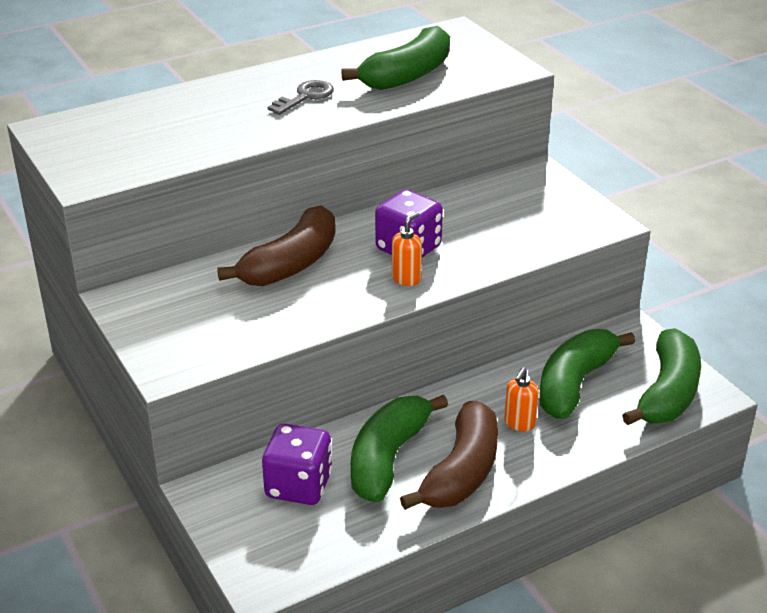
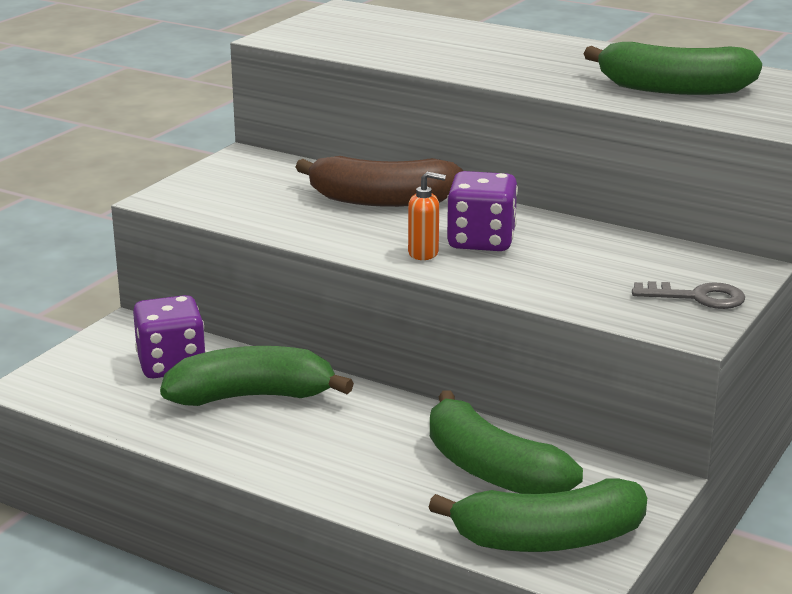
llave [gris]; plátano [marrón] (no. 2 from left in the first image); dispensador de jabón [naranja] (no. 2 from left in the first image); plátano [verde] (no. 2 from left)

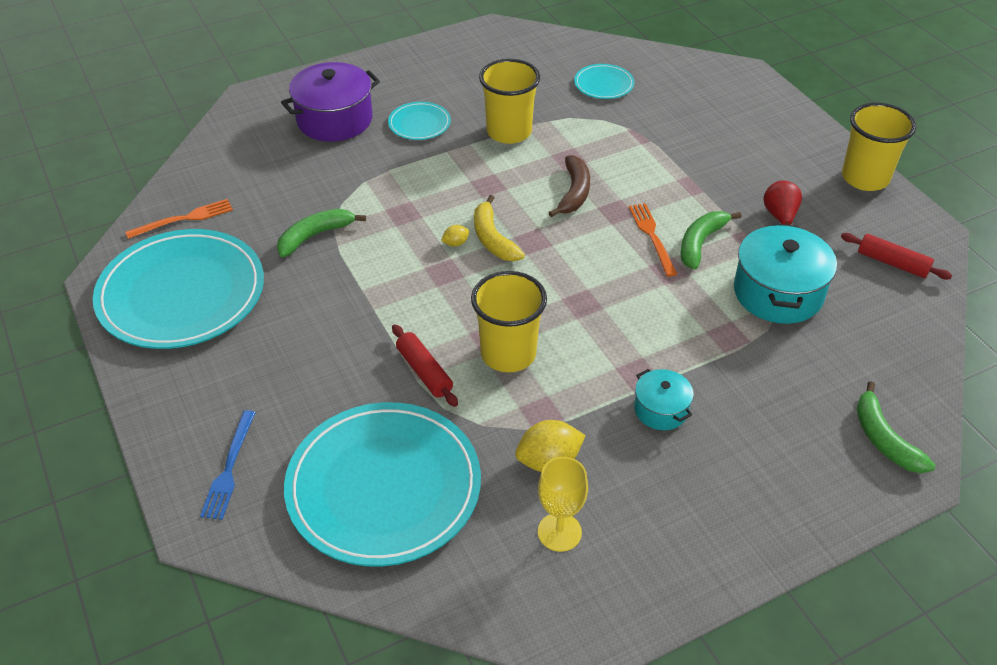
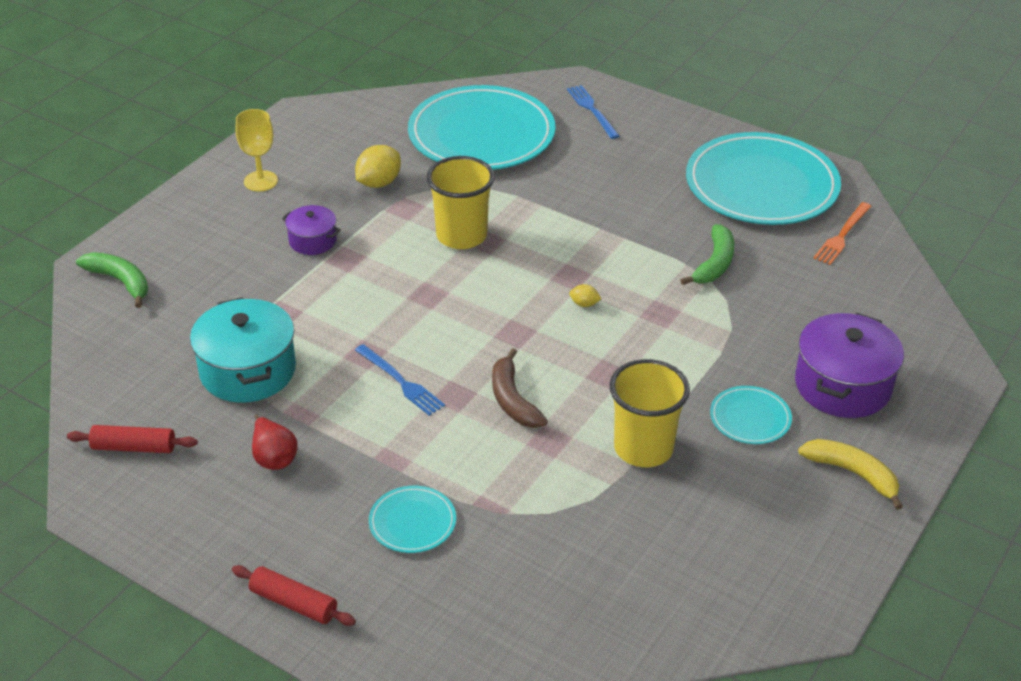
rodillo [rojo] (no. 2 from left); limón [amarillo] (no. 2 from left); plátano [amarillo]; copa [amarillo]; plato [turquesa] (no. 1 from left); tenedor [azul] (no. 1 from left); olla [morado] (no. 1 from left); plátano [verde] (no. 2 from left in the first image); vaso [amarillo] (no. 3 from left in the first image)

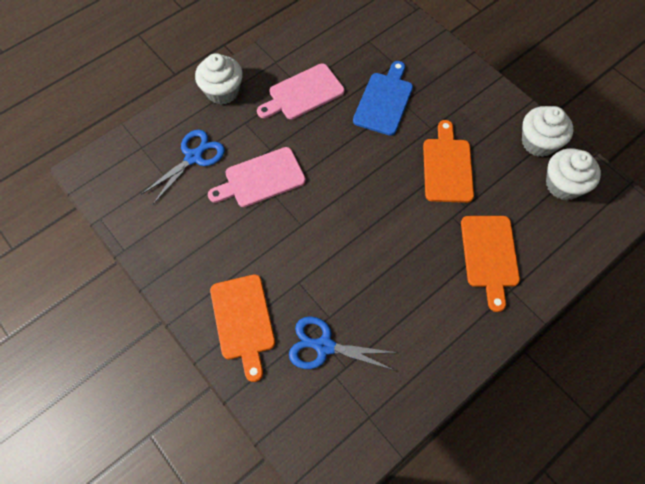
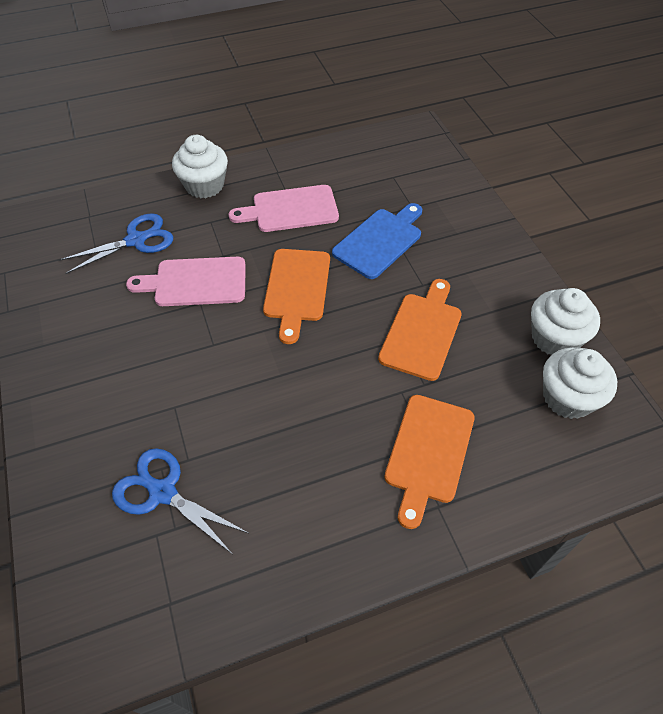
tabla de cortar [naranja] (no. 1 from left)

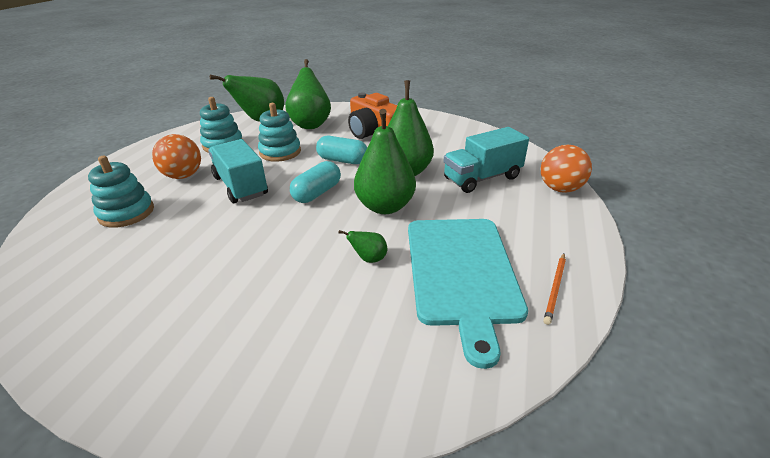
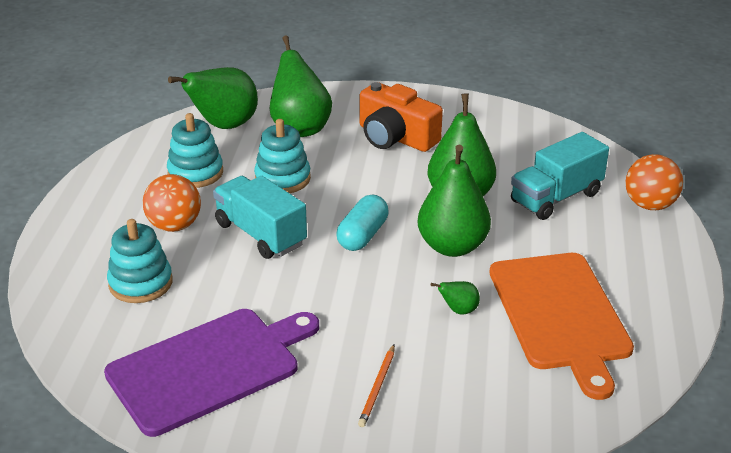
cápsula [turquesa] (no. 2 from left in the first image); tabla de cortar [naranja]; lápiz [naranja]; tabla de cortar [morado]

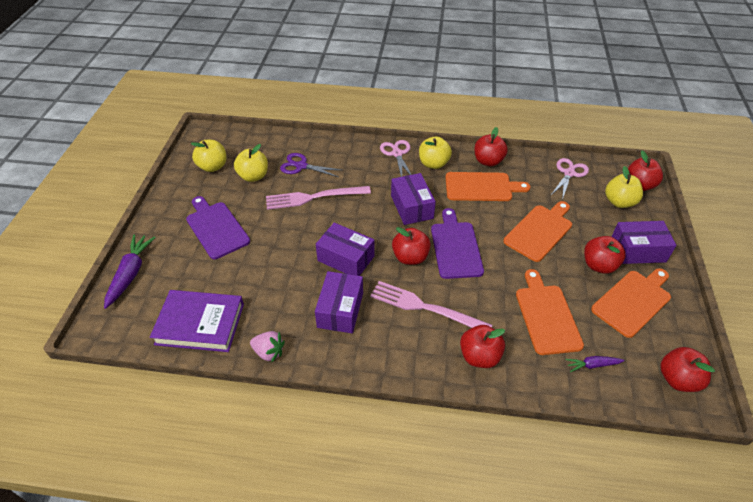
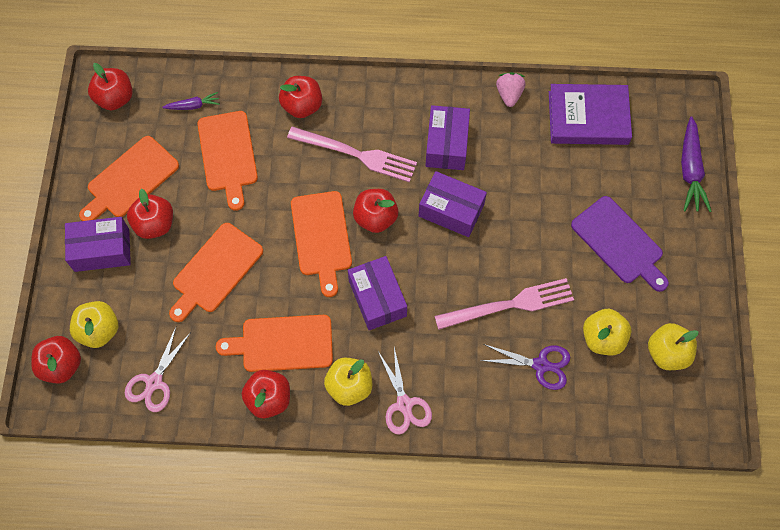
fresa [rosa]; tabla de cortar [naranja] (no. 5 from left)

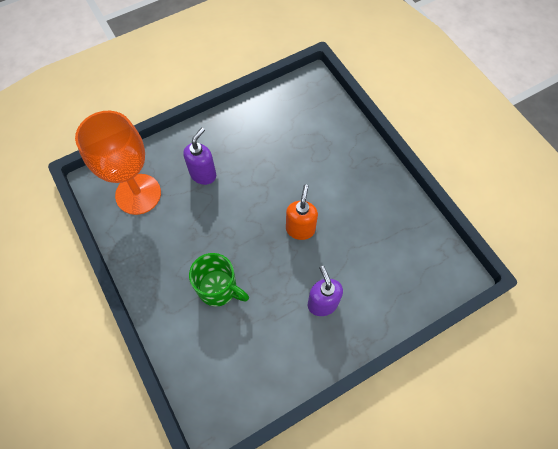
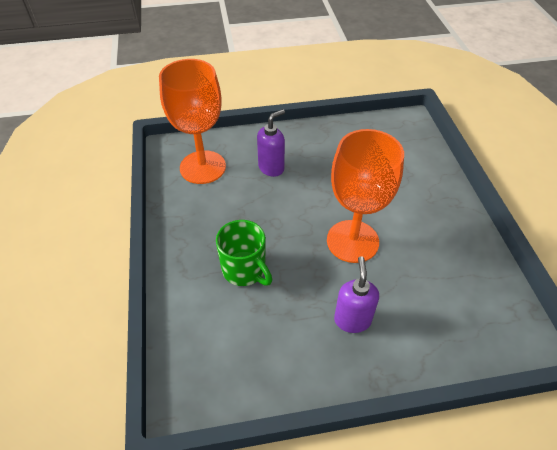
copa [naranja] (no. 2 from left)

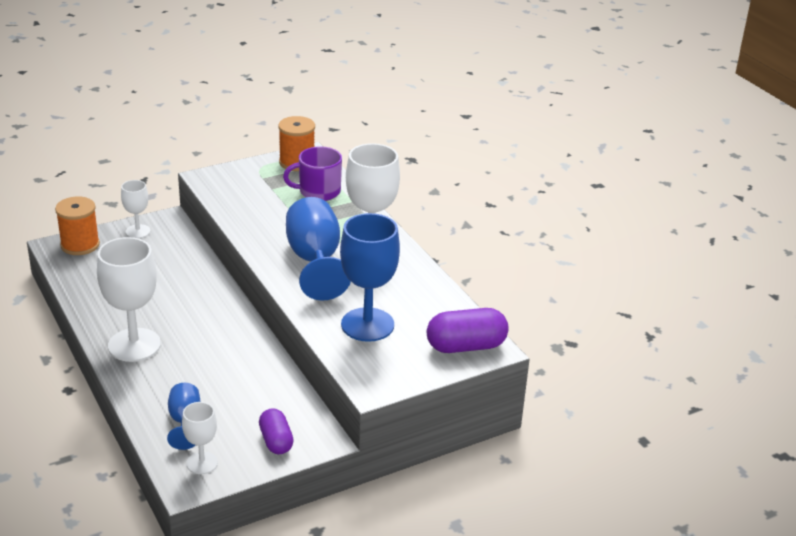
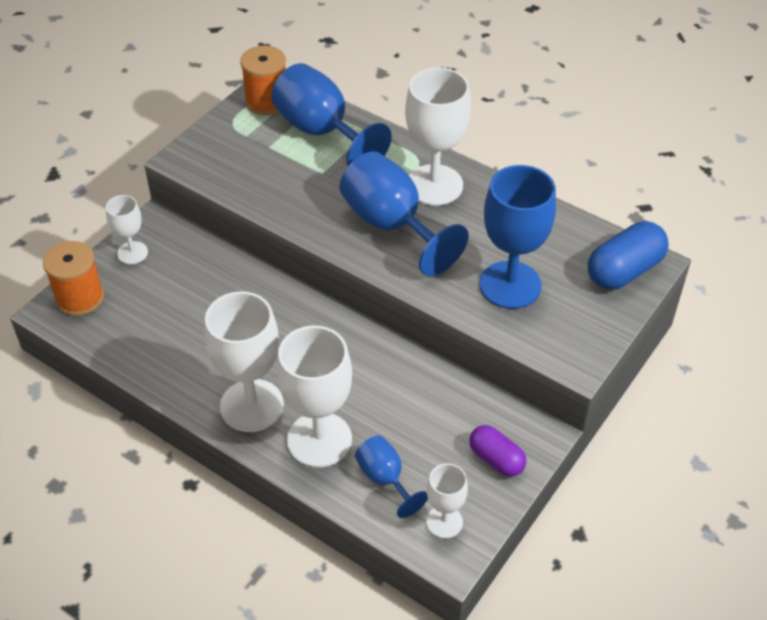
copa [azul] (no. 1 from left); cápsula [azul]; copa [blanco] (no. 3 from left)

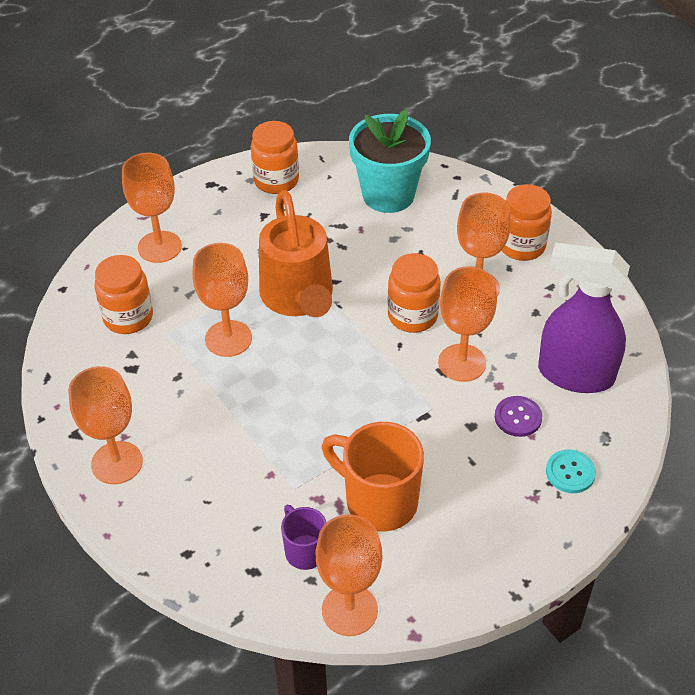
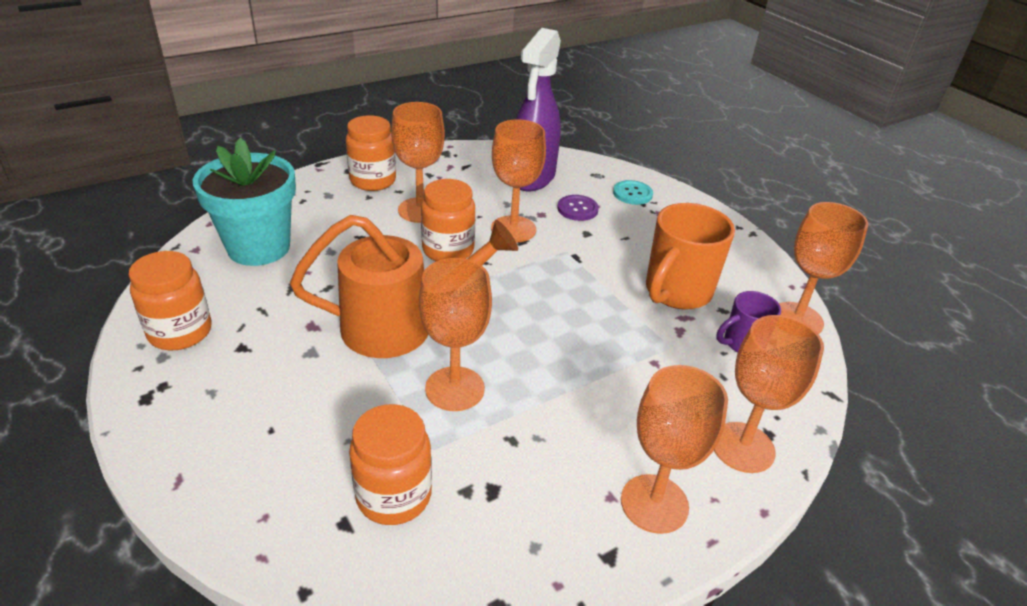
copa [naranja] (no. 5 from left)

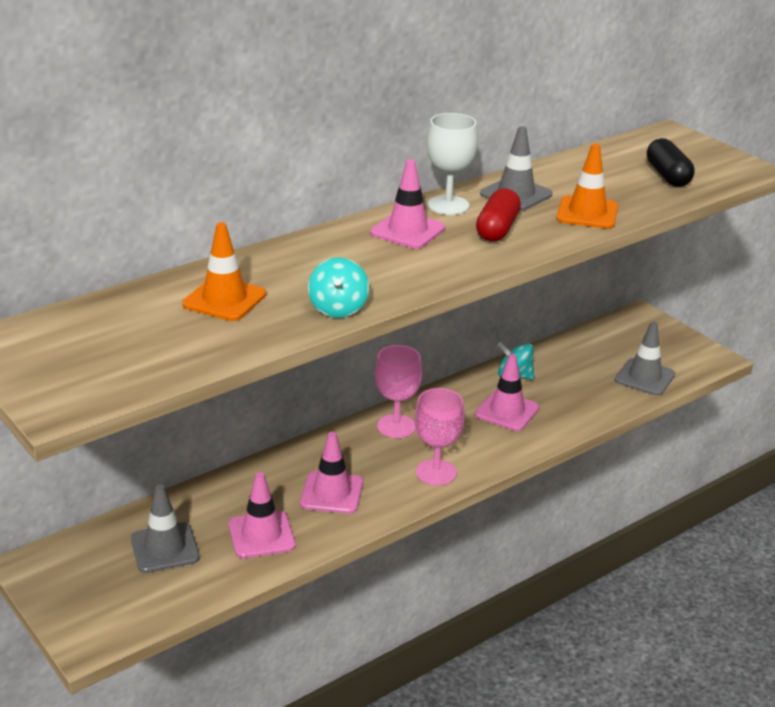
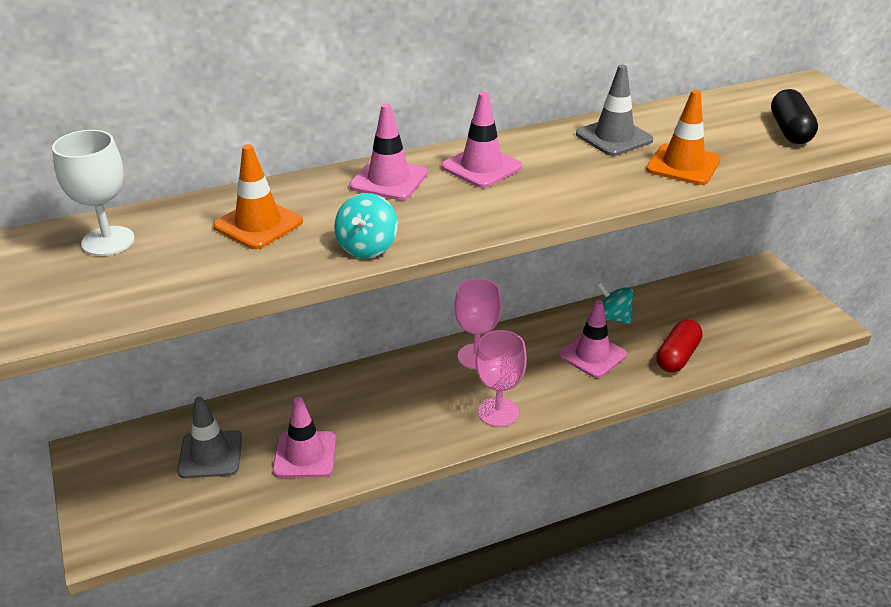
cono de tráfico [rosa] (no. 2 from left); copa [blanco]; cápsula [rojo]; cono de tráfico [gris] (no. 3 from left in the first image)

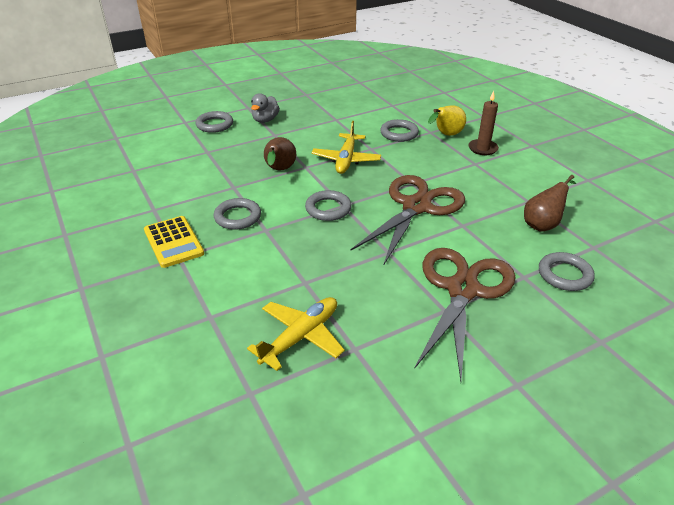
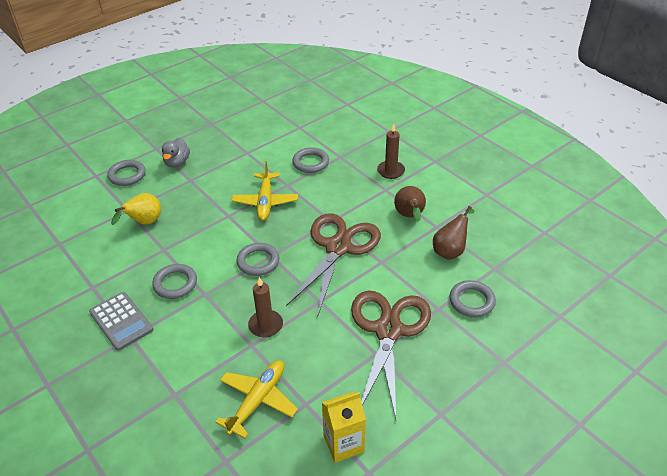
calculadora [gris]; pera [marrón] (no. 1 from left); pera [amarillo]; vela [marrón] (no. 1 from left); cartón de leche [amarillo]

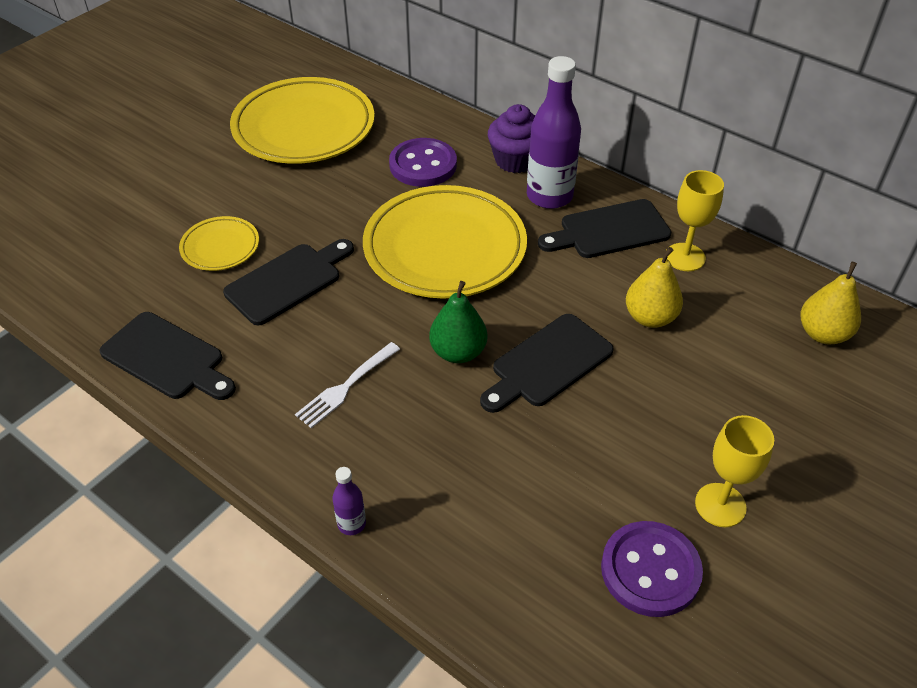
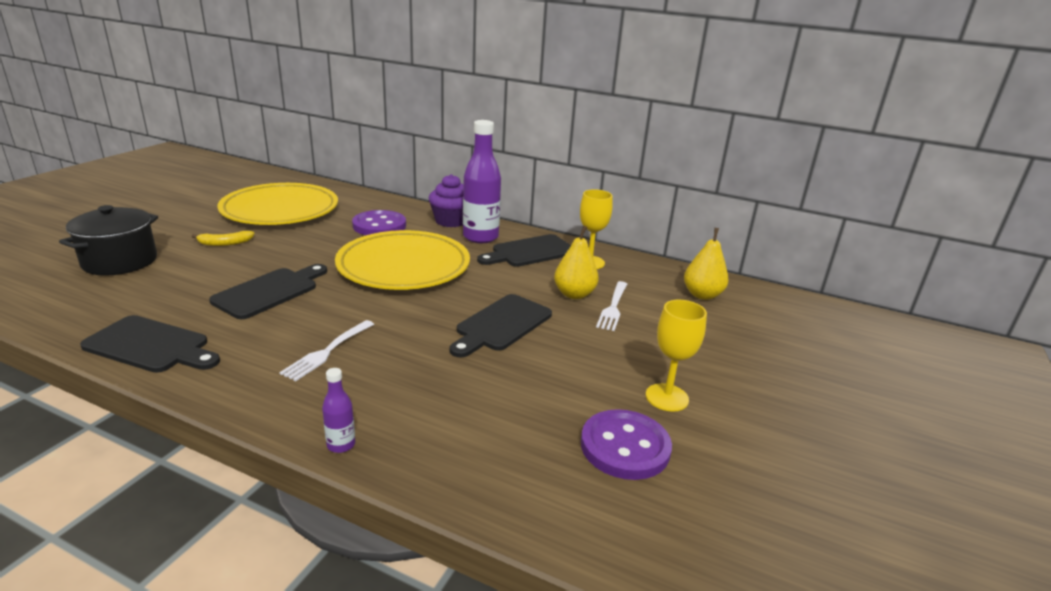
plato [amarillo] (no. 1 from left in the first image); pera [verde]; olla [negro]; plátano [amarillo]; tenedor [blanco] (no. 2 from left)

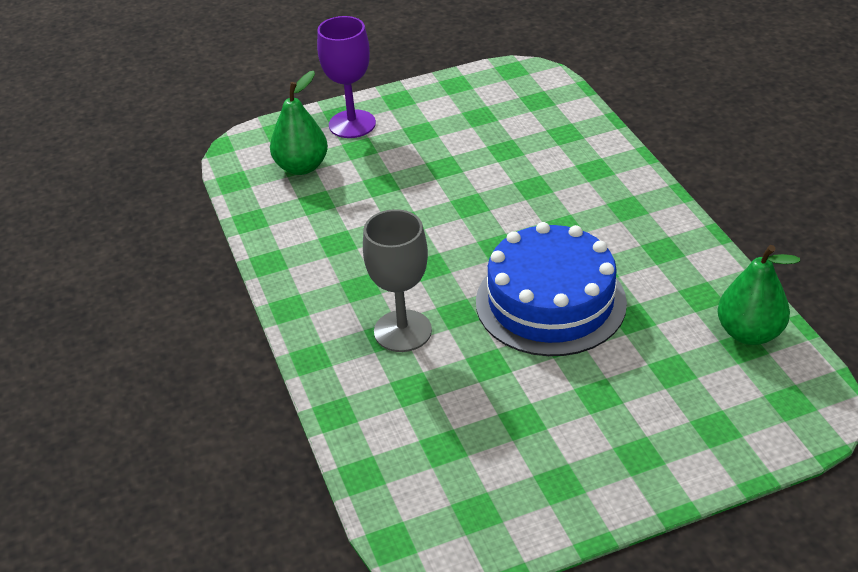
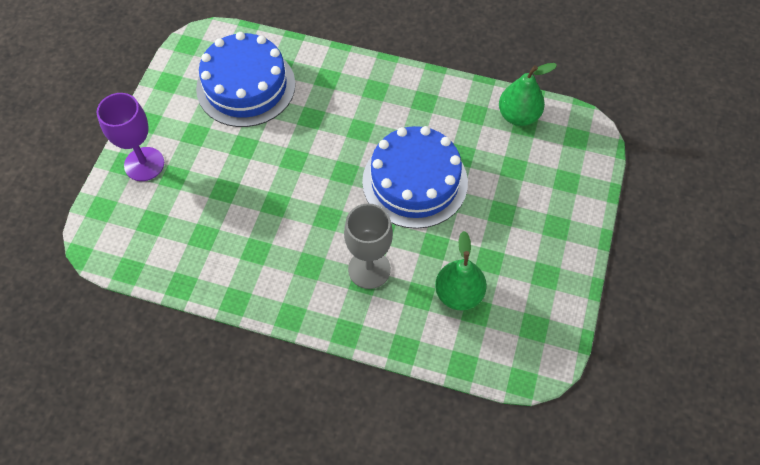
pera [verde] (no. 1 from left); tarta [azul] (no. 1 from left)

